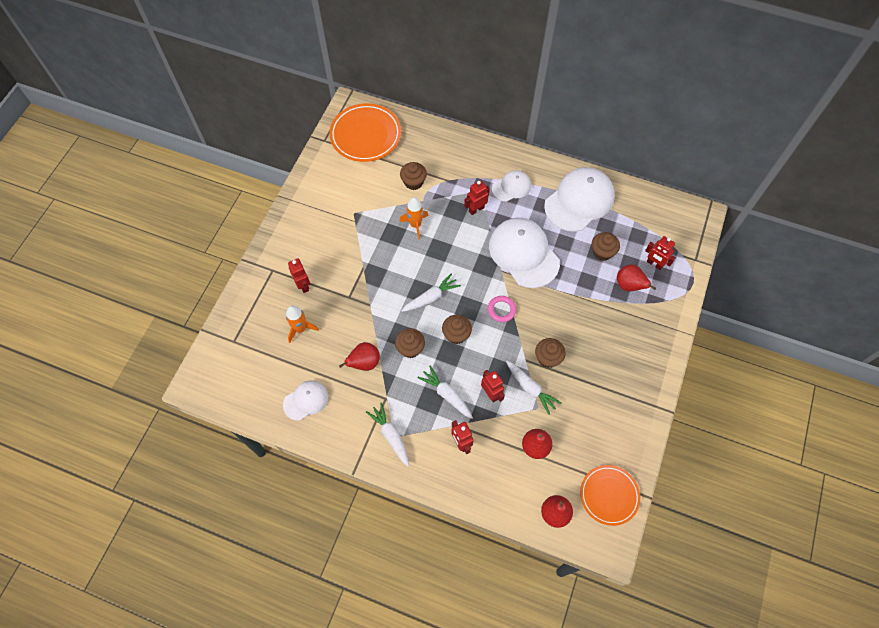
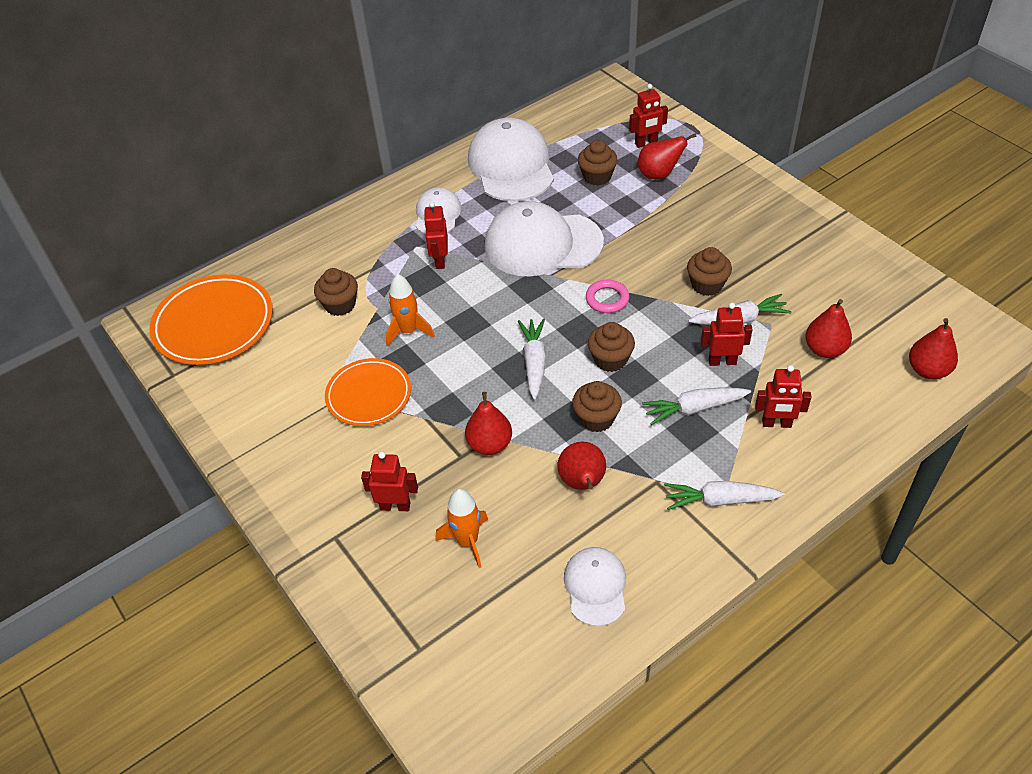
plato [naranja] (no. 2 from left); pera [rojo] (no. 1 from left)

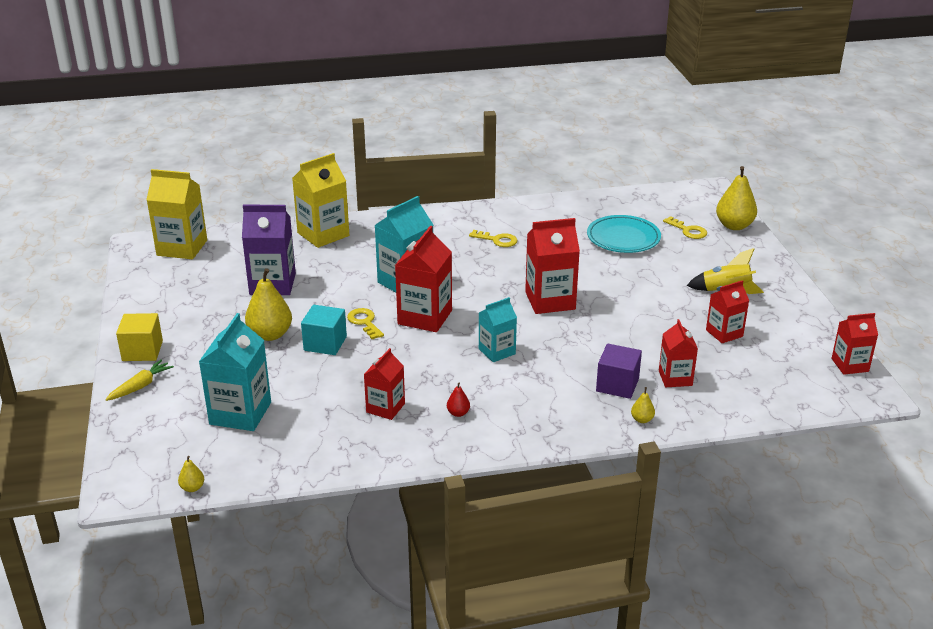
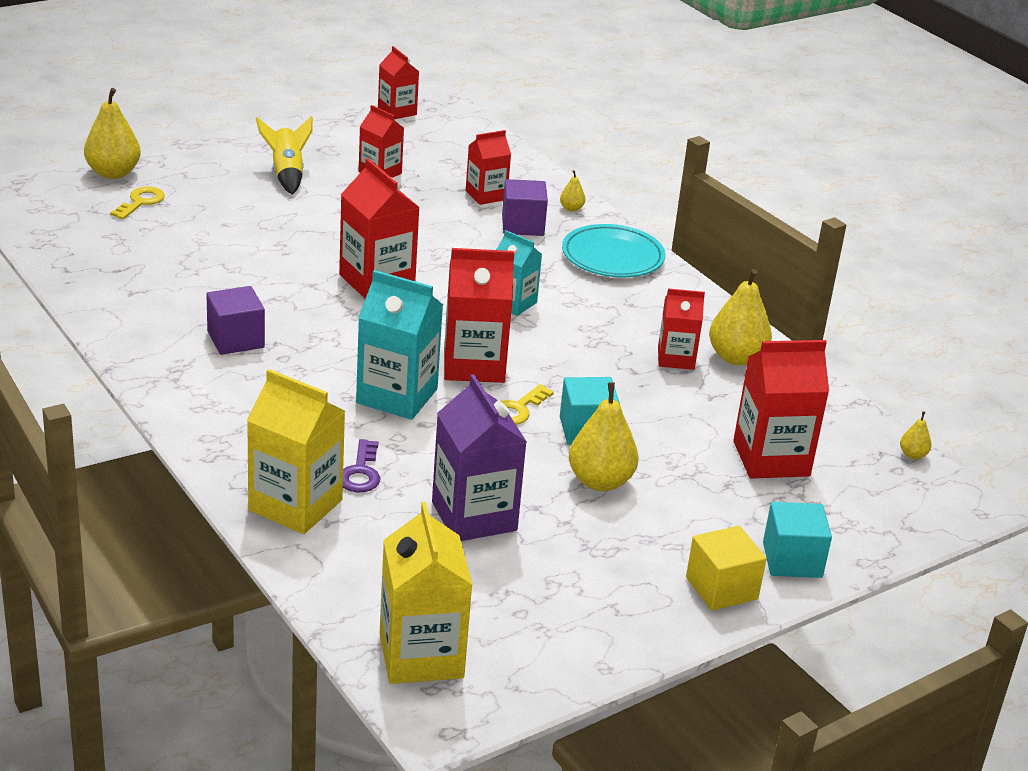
cubo [turquesa] (no. 2 from left); cartón de leche [rojo] (no. 7 from left); pera [rojo]; cubo [morado] (no. 1 from left); plato [turquesa]; llave [morado]; pera [amarillo] (no. 4 from left)

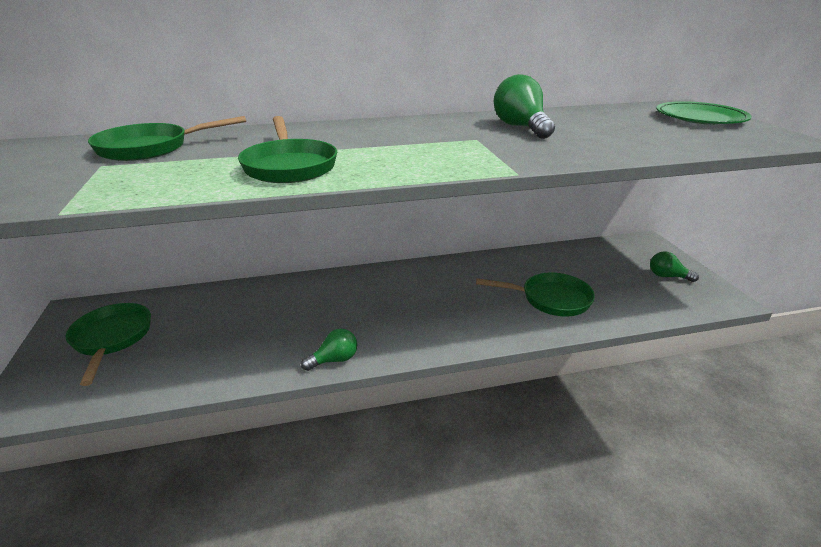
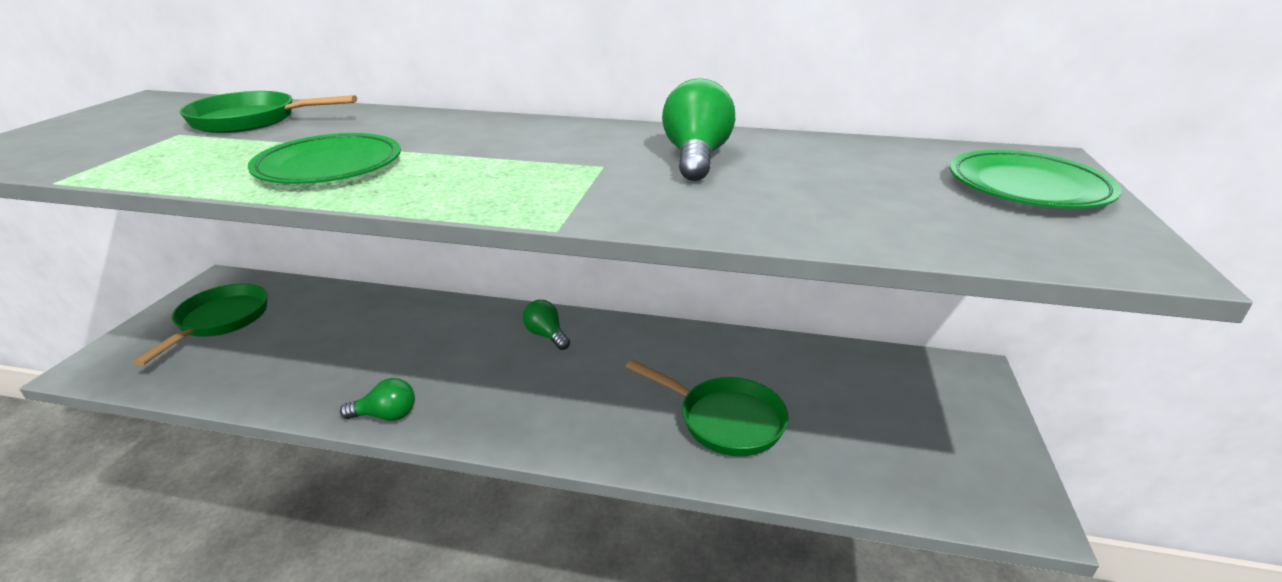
plato [verde] (no. 1 from left); bombilla [verde] (no. 2 from left)

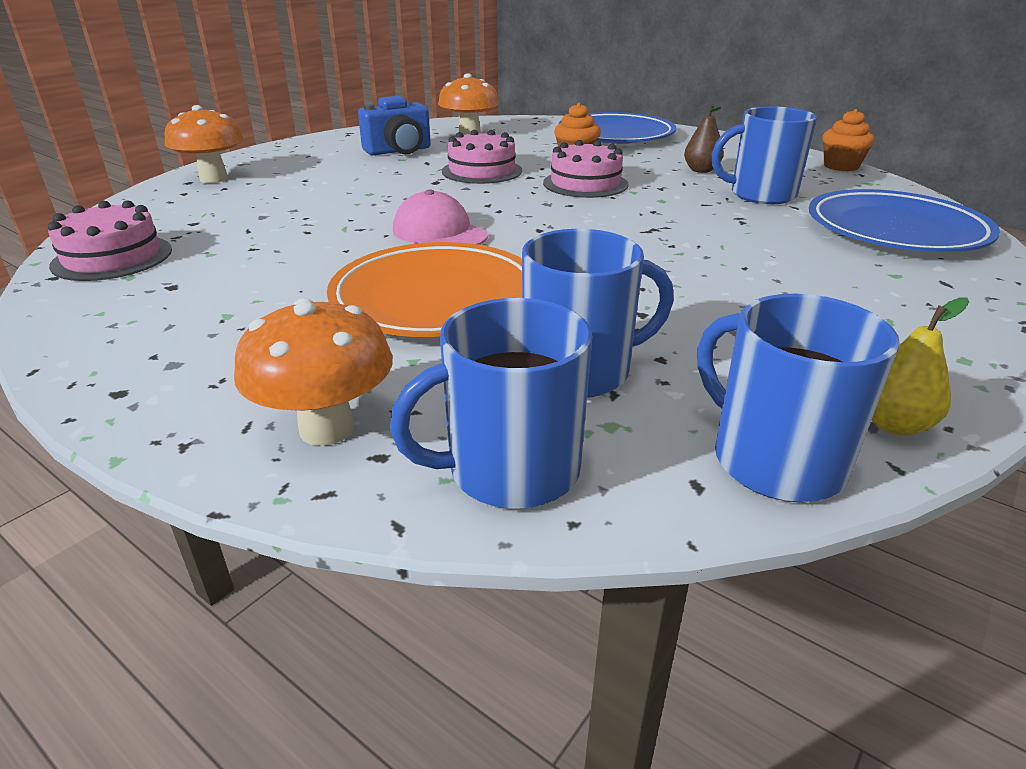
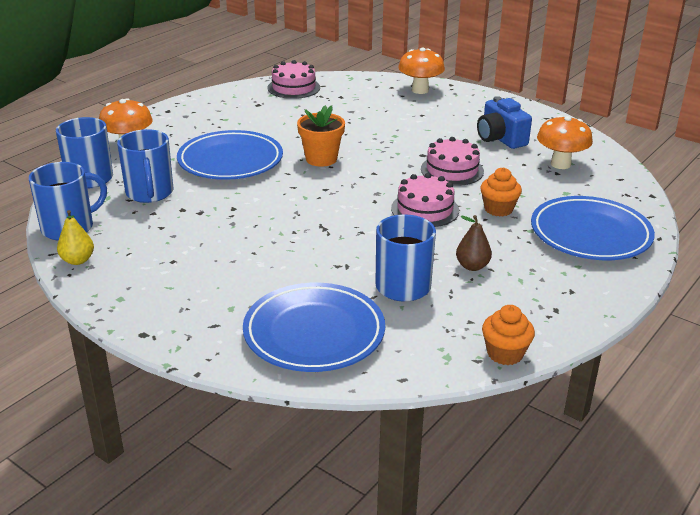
plato [azul] (no. 1 from left); maceta [naranja]

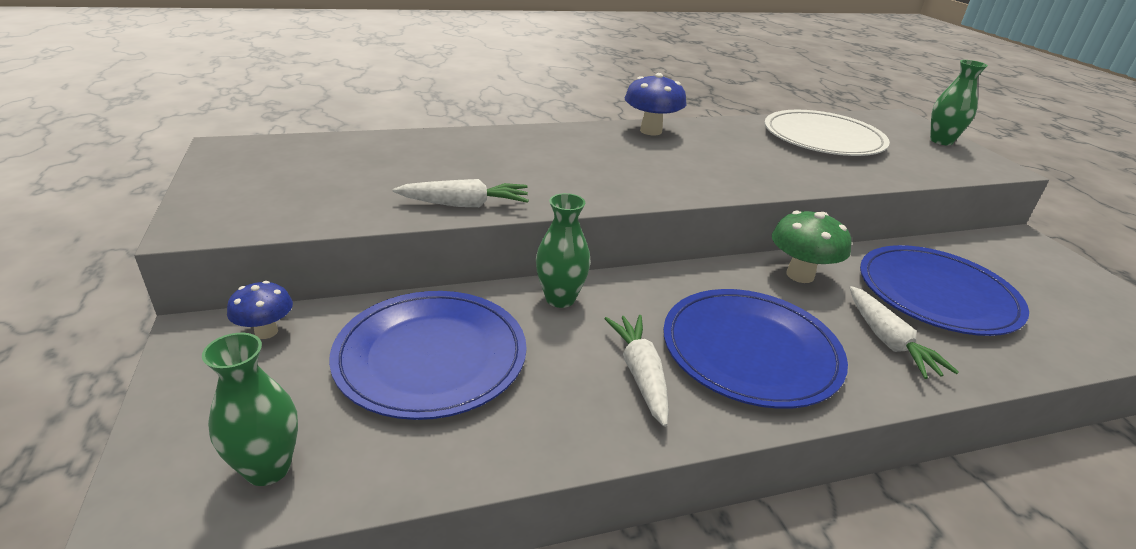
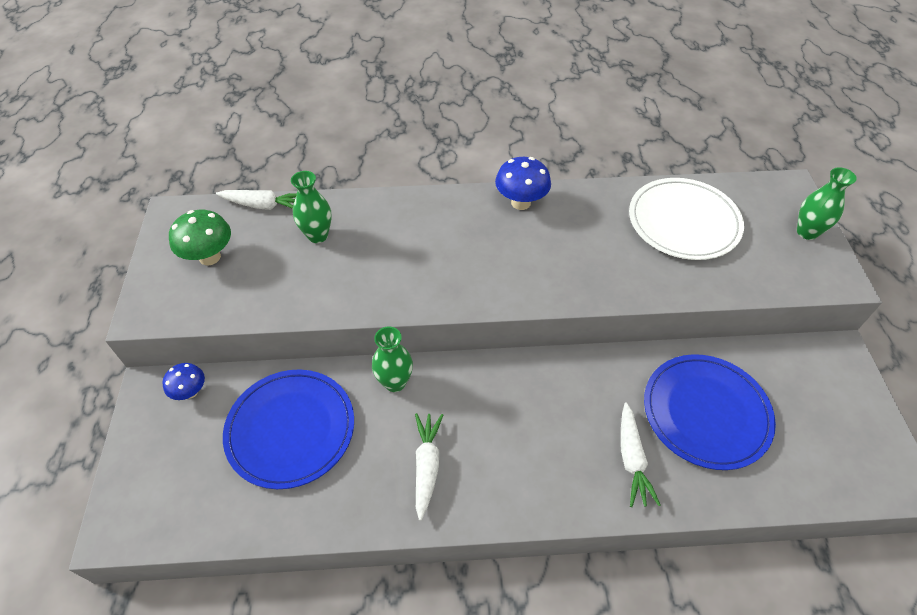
florero [verde] (no. 1 from left); zanahoria [blanco] (no. 1 from left); plato [azul] (no. 2 from left in the first image); seta [verde]

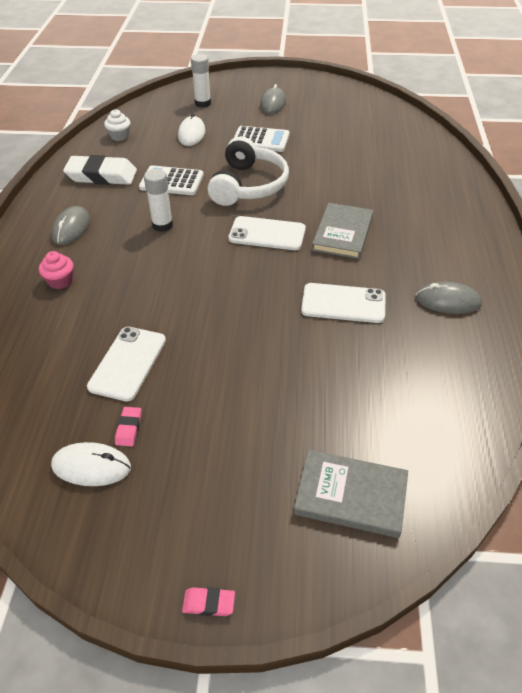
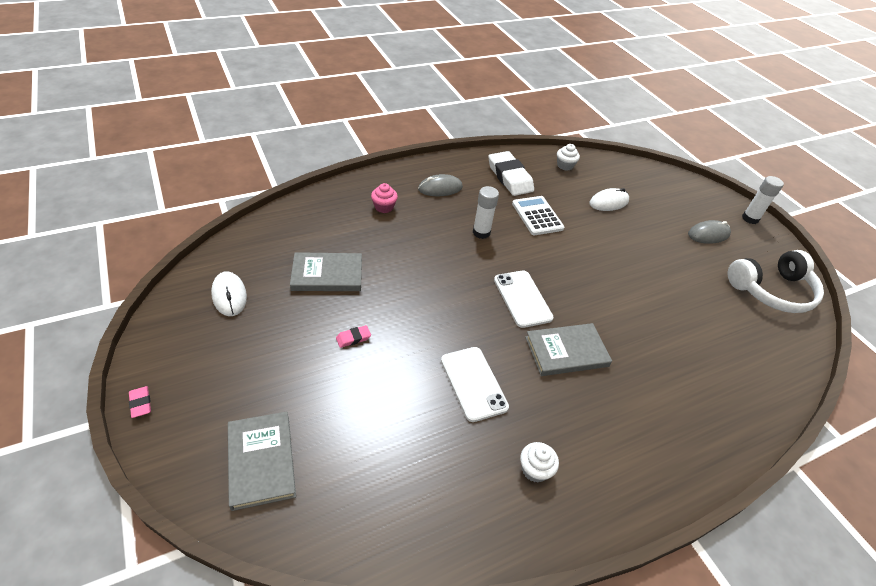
libro [gris] (no. 2 from left); goma de borrar [rosa] (no. 2 from left); barra de pegamento [blanco] (no. 2 from left); auriculares [blanco]; calculadora [blanco] (no. 2 from left in the first image); magdalena [blanco] (no. 1 from left)

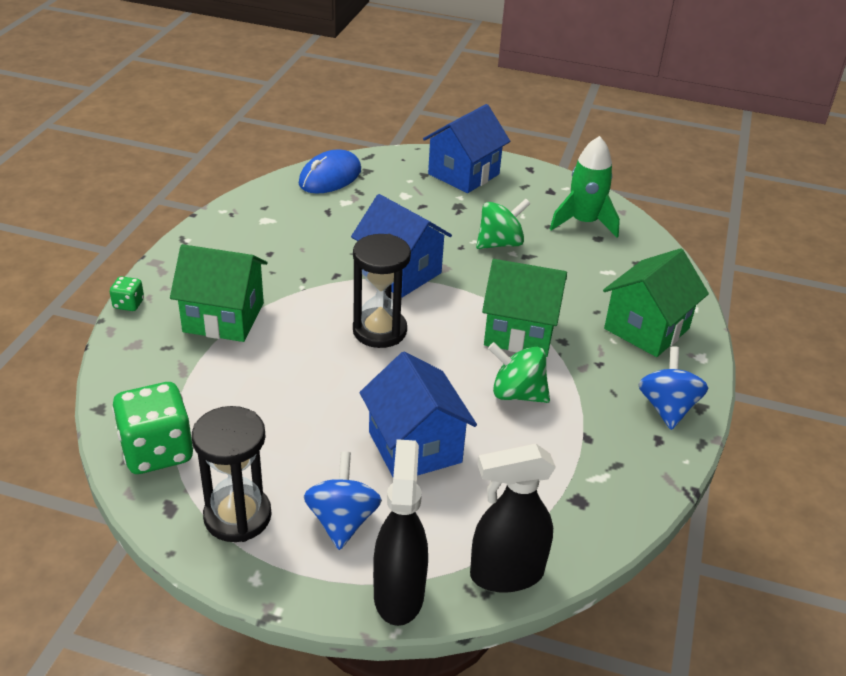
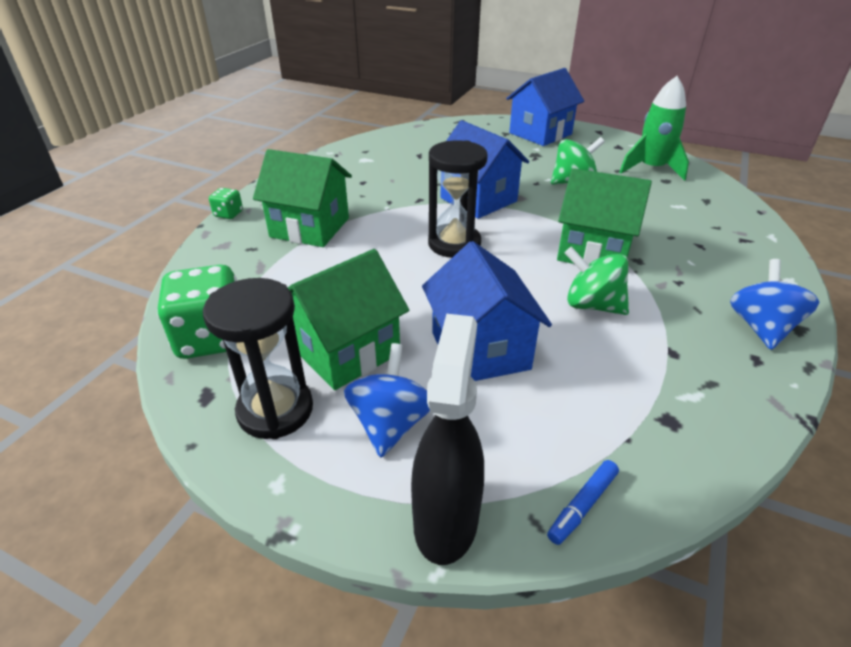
ratón [azul]; rotulador [azul]; casa [verde] (no. 2 from left)

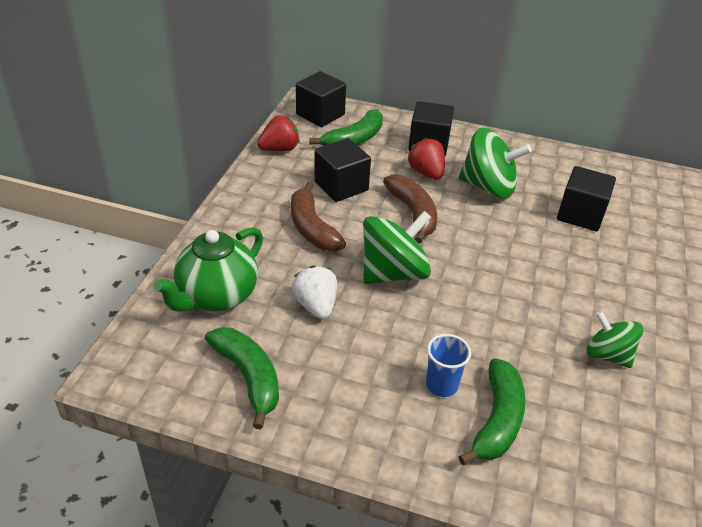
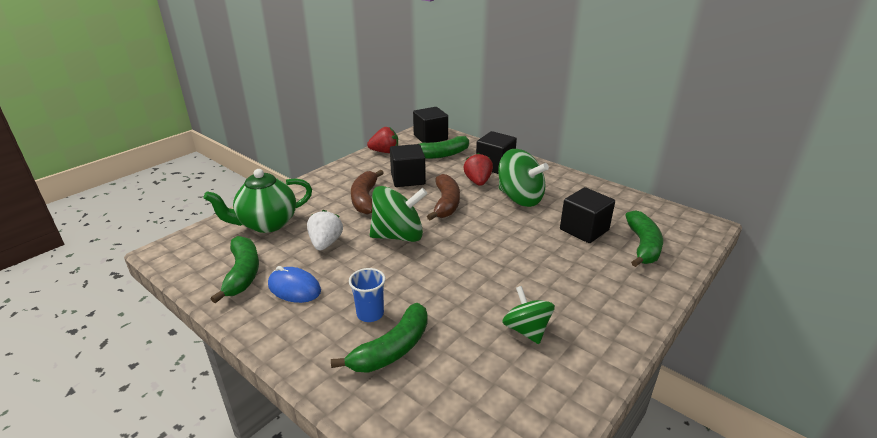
ratón [azul]; plátano [verde] (no. 4 from left)

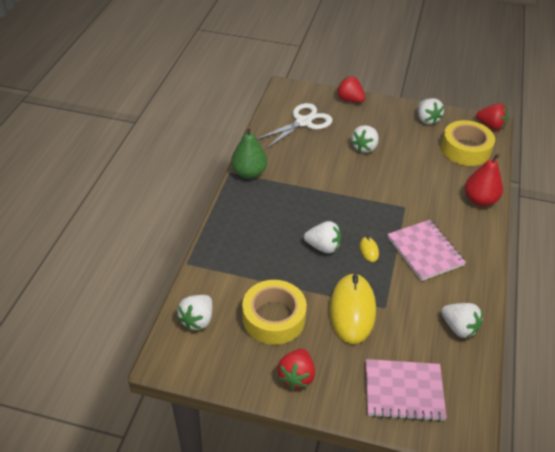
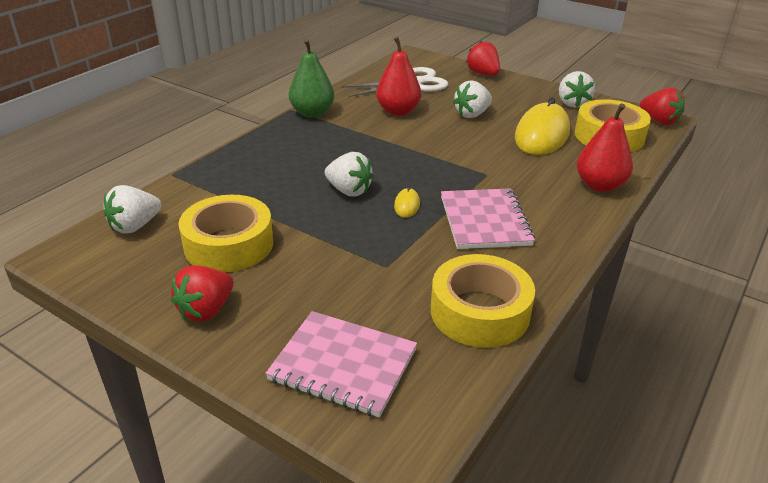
ratón [amarillo] (no. 2 from left); cinta adhesiva [amarillo] (no. 2 from left); pera [rojo] (no. 1 from left)

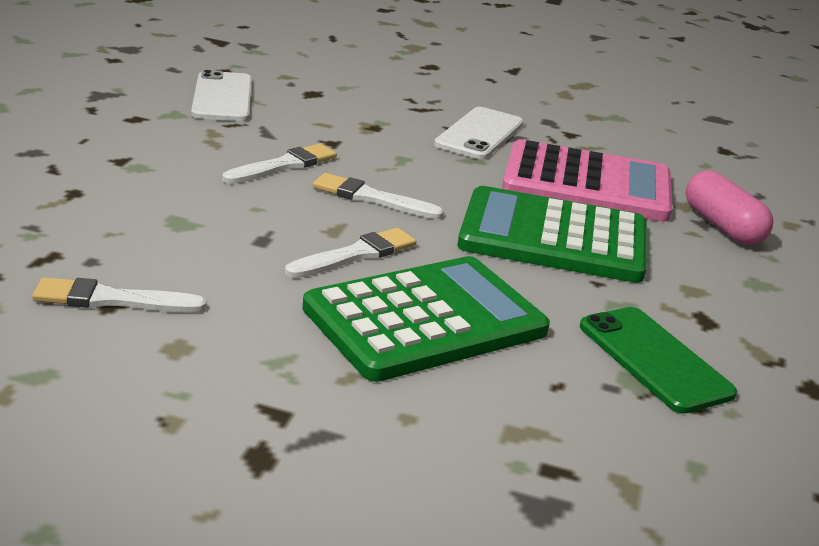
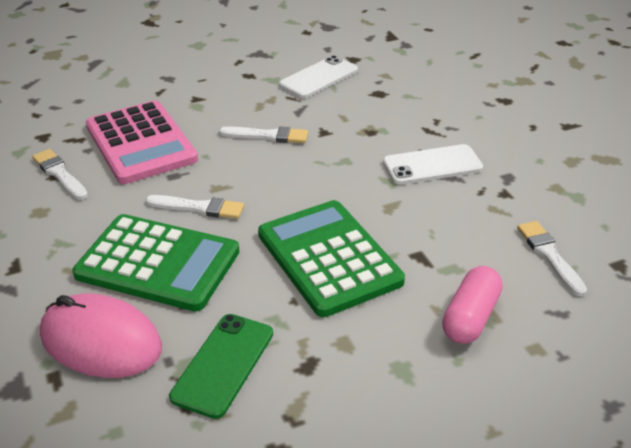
pincel [blanco] (no. 4 from left); calculadora [rosa]; ratón [rosa]

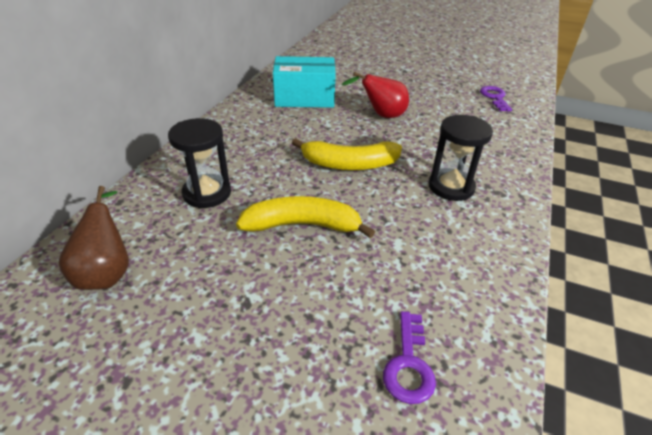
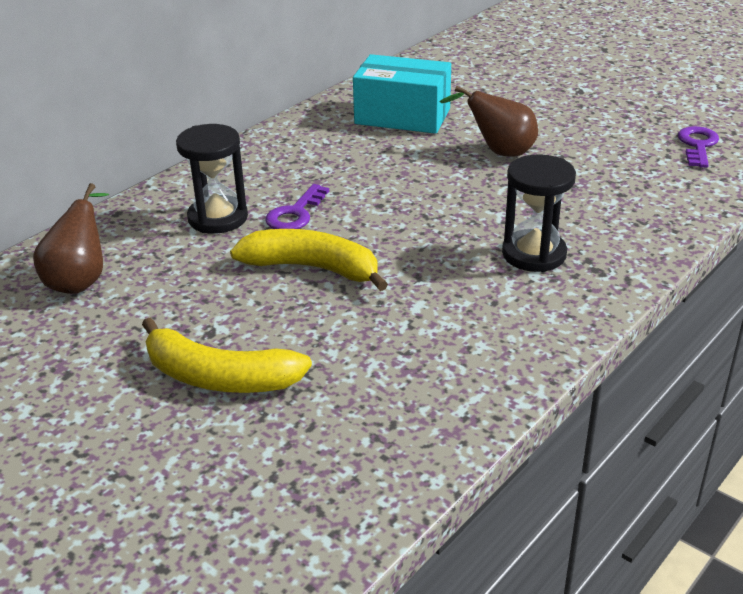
plátano [amarillo] (no. 1 from left); pera [marrón] (no. 2 from left); llave [morado] (no. 1 from left)

